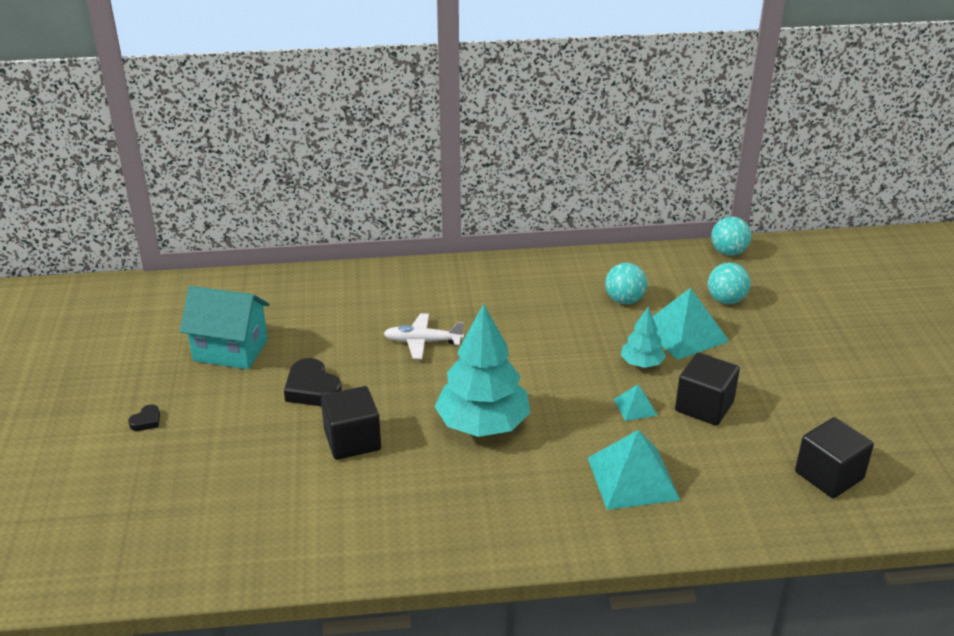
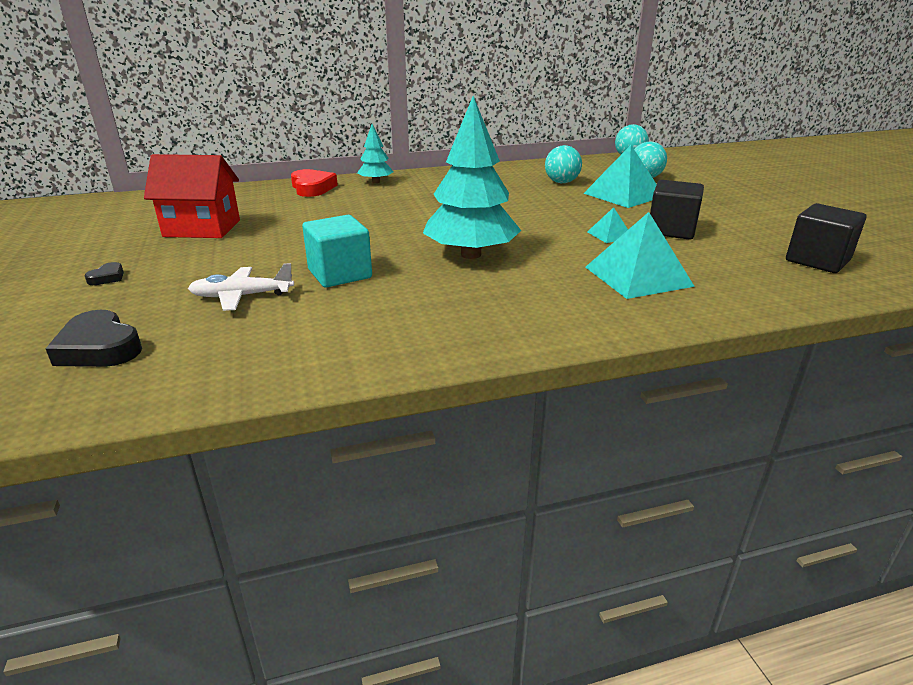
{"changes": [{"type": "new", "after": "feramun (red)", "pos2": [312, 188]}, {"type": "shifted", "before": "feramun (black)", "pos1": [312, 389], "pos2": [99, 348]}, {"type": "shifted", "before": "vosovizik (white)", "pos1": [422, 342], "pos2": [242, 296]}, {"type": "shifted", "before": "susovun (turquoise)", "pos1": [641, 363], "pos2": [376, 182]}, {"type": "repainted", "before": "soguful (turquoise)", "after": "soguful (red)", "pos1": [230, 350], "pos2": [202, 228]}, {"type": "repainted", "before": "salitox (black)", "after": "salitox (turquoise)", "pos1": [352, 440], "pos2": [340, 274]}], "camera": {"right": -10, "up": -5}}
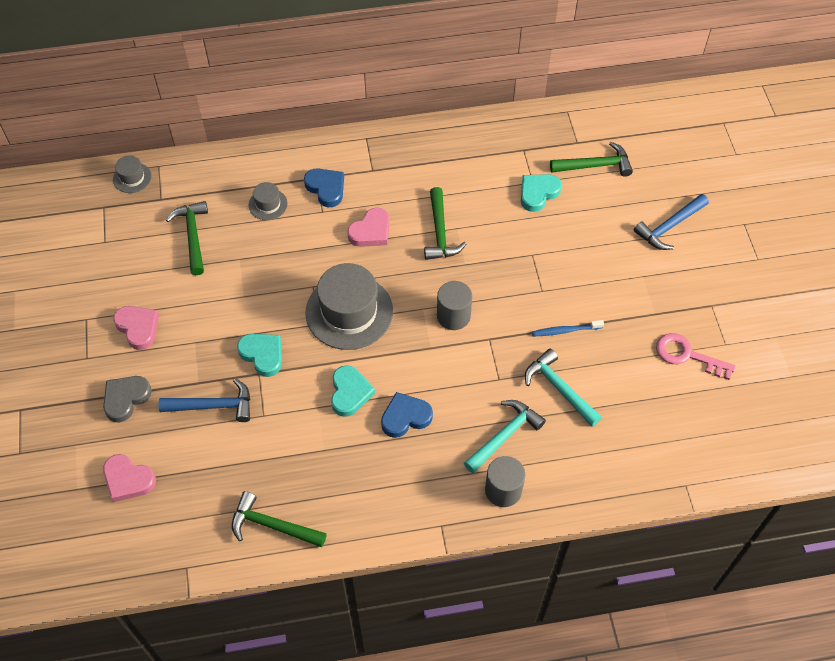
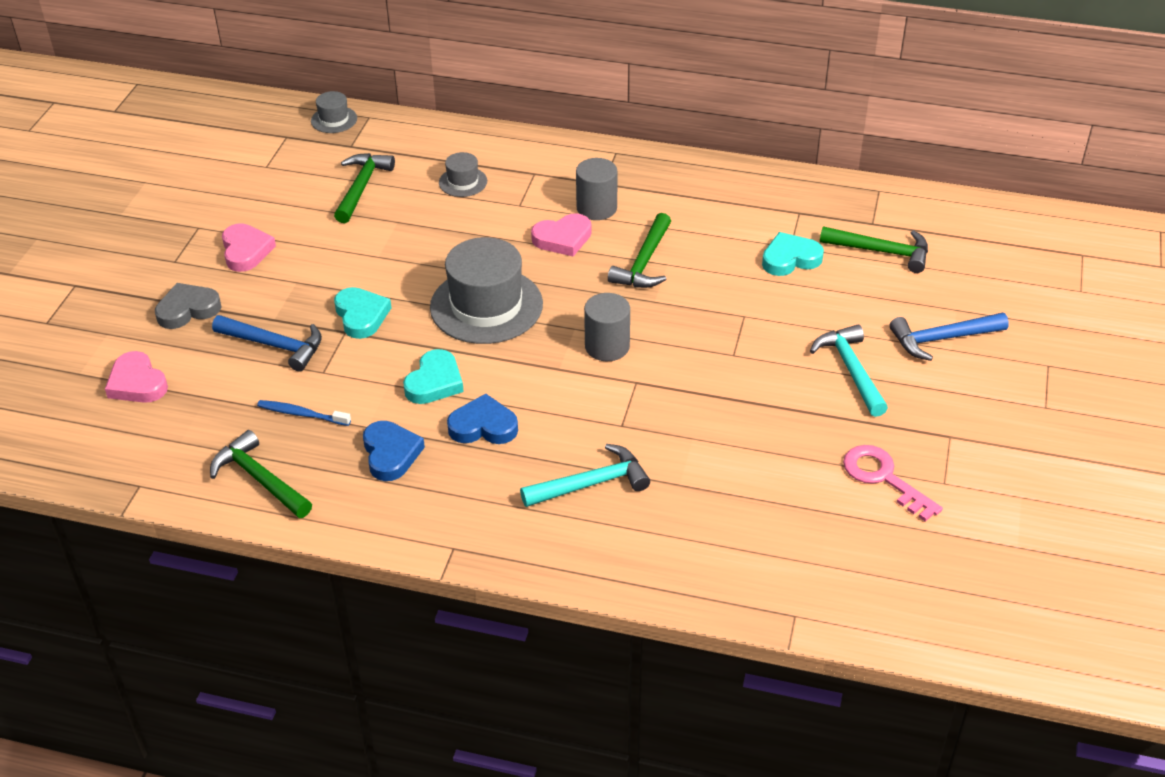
{"changes": [{"type": "shifted", "before": "feramun (blue)", "pos1": [326, 188], "pos2": [391, 454]}, {"type": "shifted", "before": "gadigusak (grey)", "pos1": [503, 490], "pos2": [596, 208]}, {"type": "shifted", "before": "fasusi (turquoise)", "pos1": [559, 388], "pos2": [851, 370]}, {"type": "shifted", "before": "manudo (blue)", "pos1": [565, 330], "pos2": [302, 414]}], "camera": {"right": 25, "up": -15}}
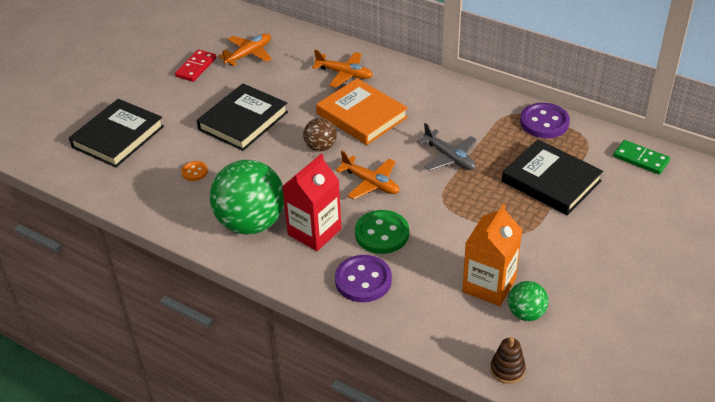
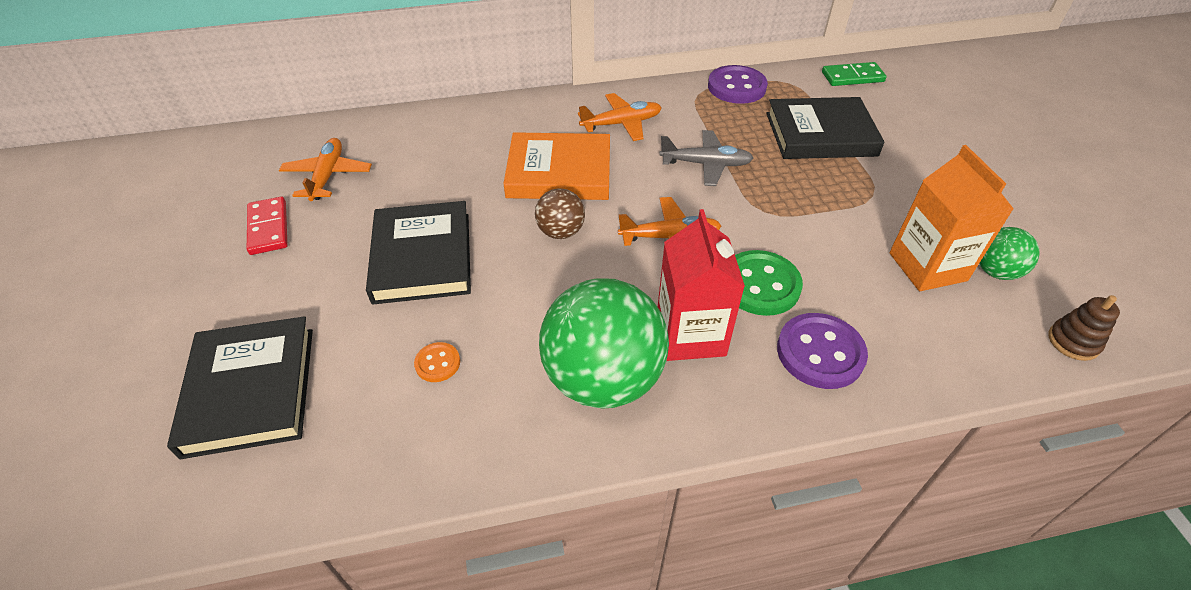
{"changes": [{"type": "shifted", "before": "vosovizik (orange)", "pos1": [344, 74], "pos2": [622, 123]}], "camera": {"right": -45, "up": 5}}
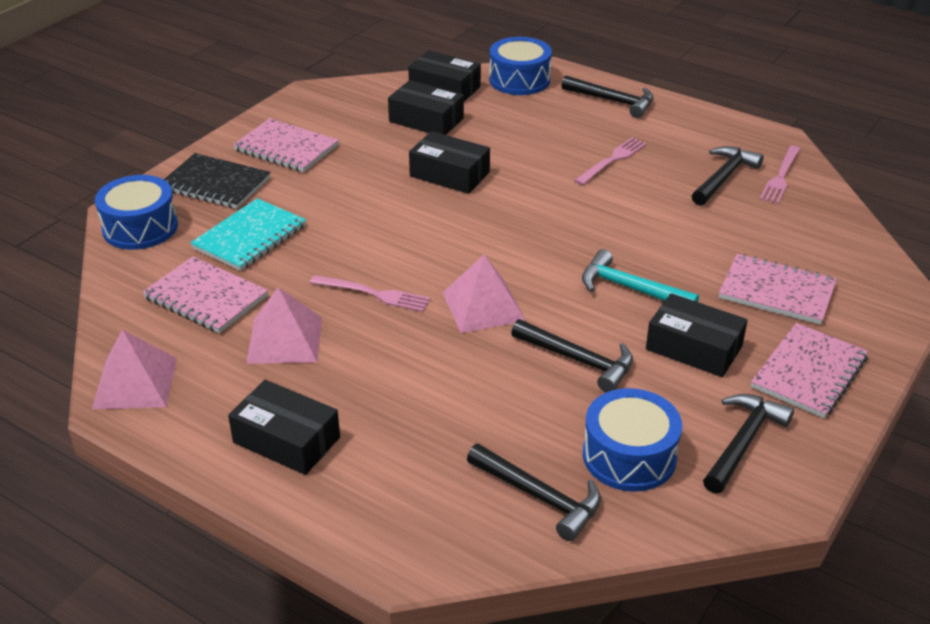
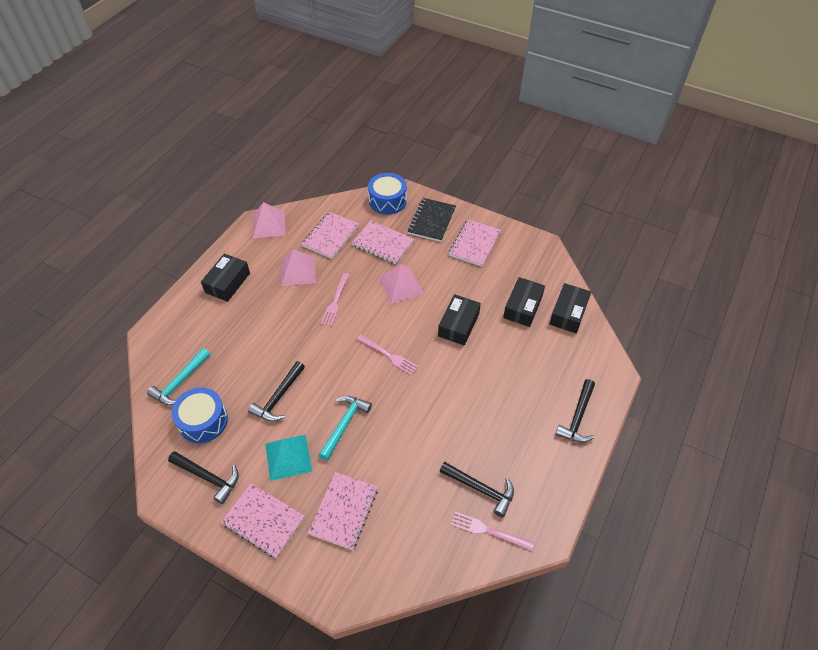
{"changes": [{"type": "gone", "before": "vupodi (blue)", "pos1": [519, 80]}, {"type": "shifted", "before": "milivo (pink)", "pos1": [483, 306], "pos2": [401, 286]}, {"type": "shifted", "before": "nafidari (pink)", "pos1": [612, 160], "pos2": [389, 355]}, {"type": "swapped", "before": "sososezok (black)", "after": "milivo (turquoise)", "pos1": [693, 348], "pos2": [288, 457]}, {"type": "repainted", "before": "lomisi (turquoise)", "after": "lomisi (pink)", "pos1": [250, 237], "pos2": [383, 243]}, {"type": "repainted", "before": "fasusi (black)", "after": "fasusi (turquoise)", "pos1": [540, 497], "pos2": [180, 382]}], "camera": {"right": 85, "up": 15}}
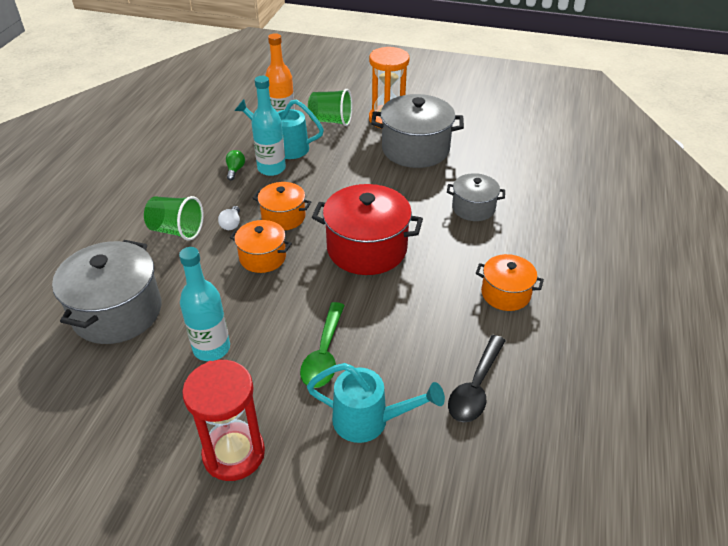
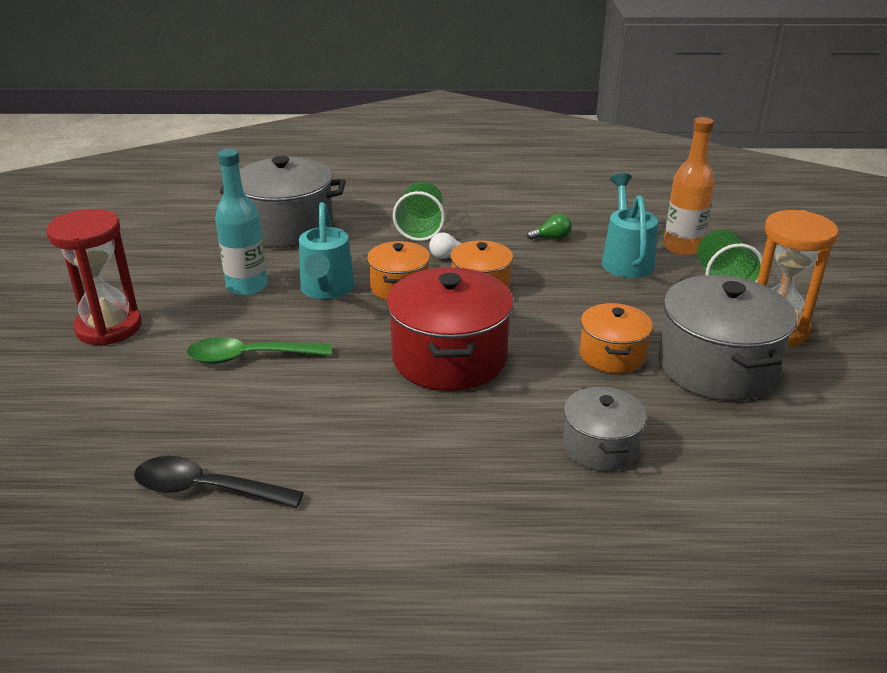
{"changes": [{"type": "gone", "before": "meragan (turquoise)", "pos1": [271, 168]}, {"type": "shifted", "before": "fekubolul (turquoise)", "pos1": [369, 421], "pos2": [326, 290]}, {"type": "shifted", "before": "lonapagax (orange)", "pos1": [505, 293], "pos2": [612, 355]}], "camera": {"right": 75, "up": -10}}
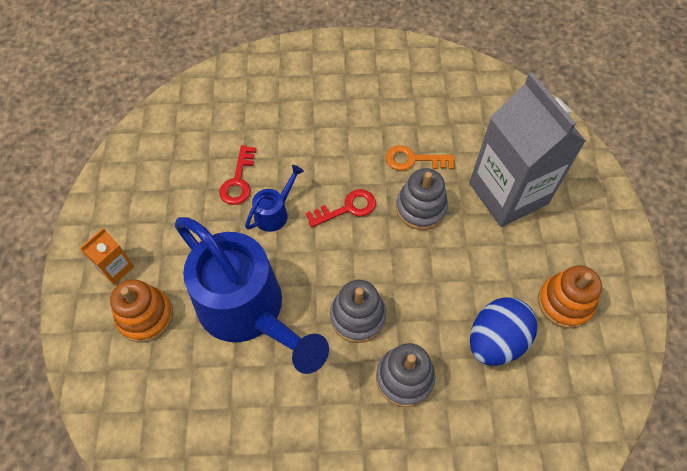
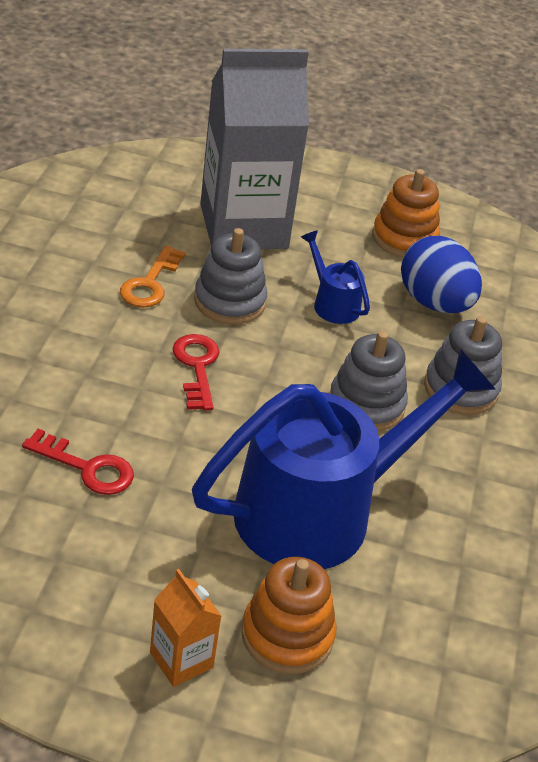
{"changes": [{"type": "shifted", "before": "fekubolul (blue)", "pos1": [275, 212], "pos2": [332, 303]}], "camera": {"right": -80, "up": -20}}
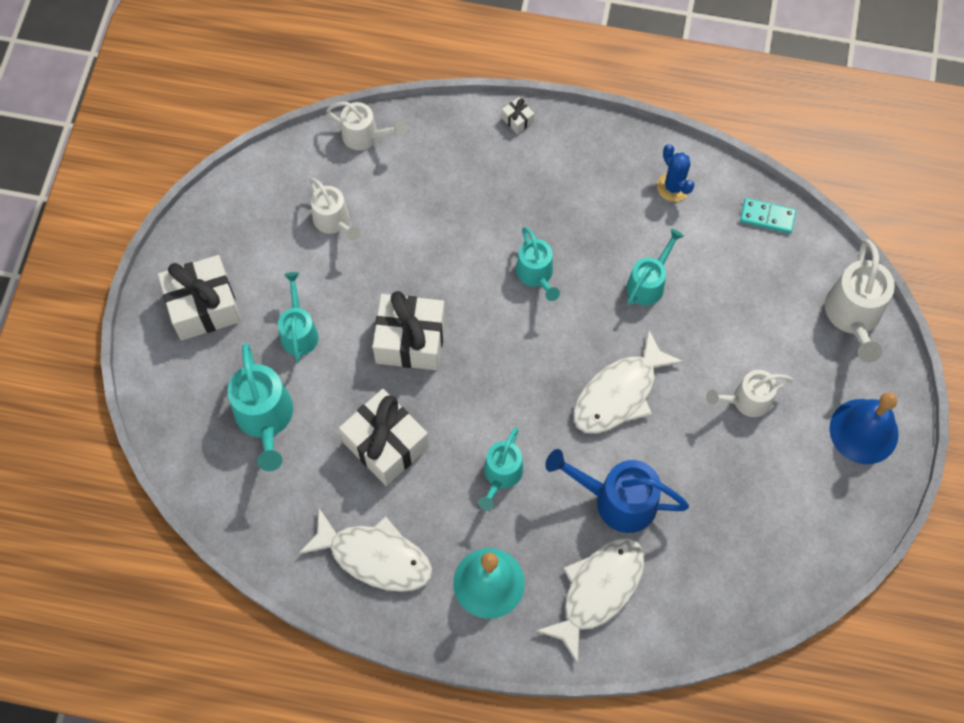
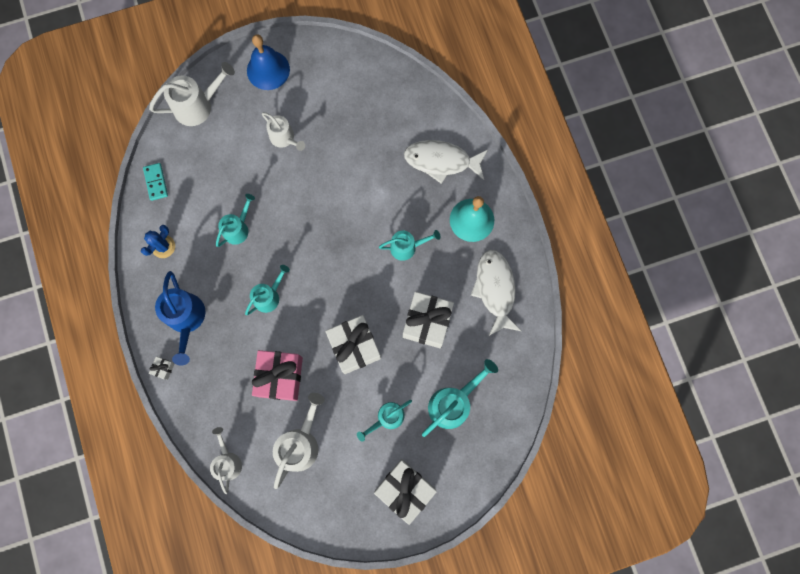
{"changes": [{"type": "gone", "before": "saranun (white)", "pos1": [619, 393]}, {"type": "new", "after": "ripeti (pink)", "pos2": [280, 377]}, {"type": "shifted", "before": "fekubolul (blue)", "pos1": [616, 500], "pos2": [186, 320]}, {"type": "rotated", "before": "fekubolul (turquoise)", "pos1": [648, 283], "pos2": [238, 228], "turn": 120}, {"type": "scaled", "before": "fekubolul (white)", "pos1": [334, 222], "pos2": [301, 443], "scale": 1.54}], "camera": {"right": -120, "up": 10}}
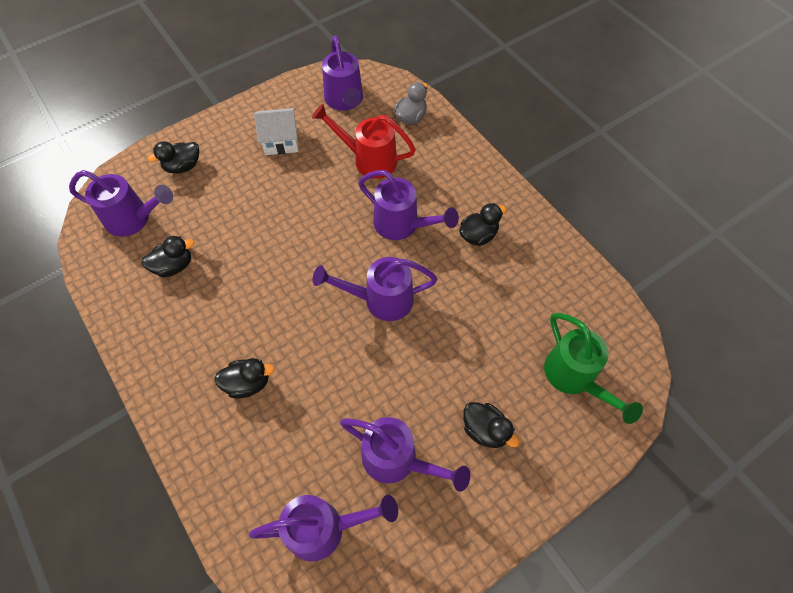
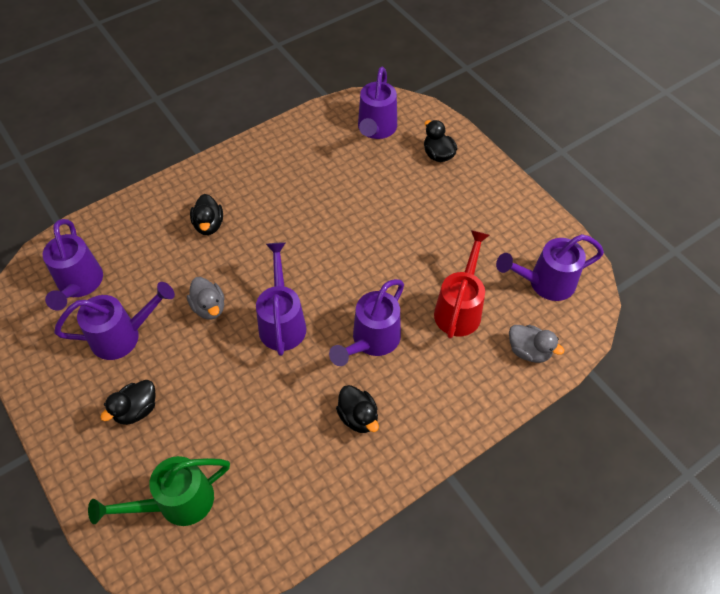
{"changes": [{"type": "gone", "before": "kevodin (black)", "pos1": [174, 266]}, {"type": "gone", "before": "soguful (white)", "pos1": [281, 141]}, {"type": "new", "after": "kevodin (grey)", "pos2": [209, 307]}, {"type": "rotated", "before": "fekubolul (purple)", "pos1": [397, 460], "pos2": [123, 336], "turn": -135}], "camera": {"right": 90, "up": -5}}
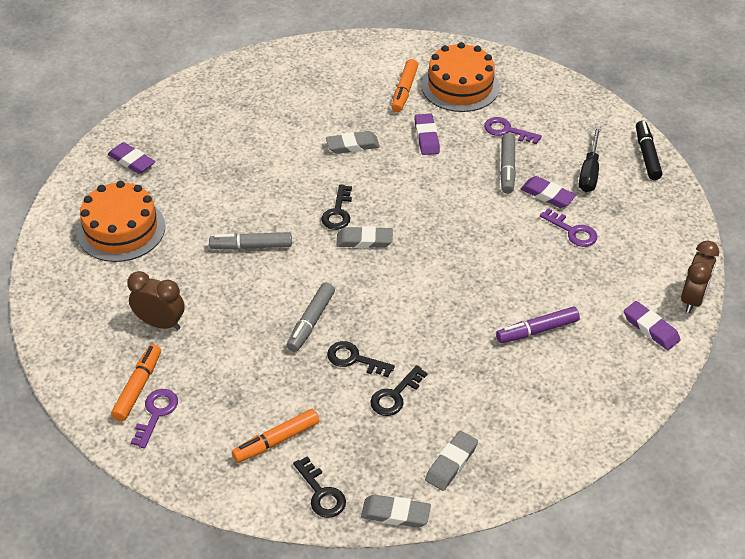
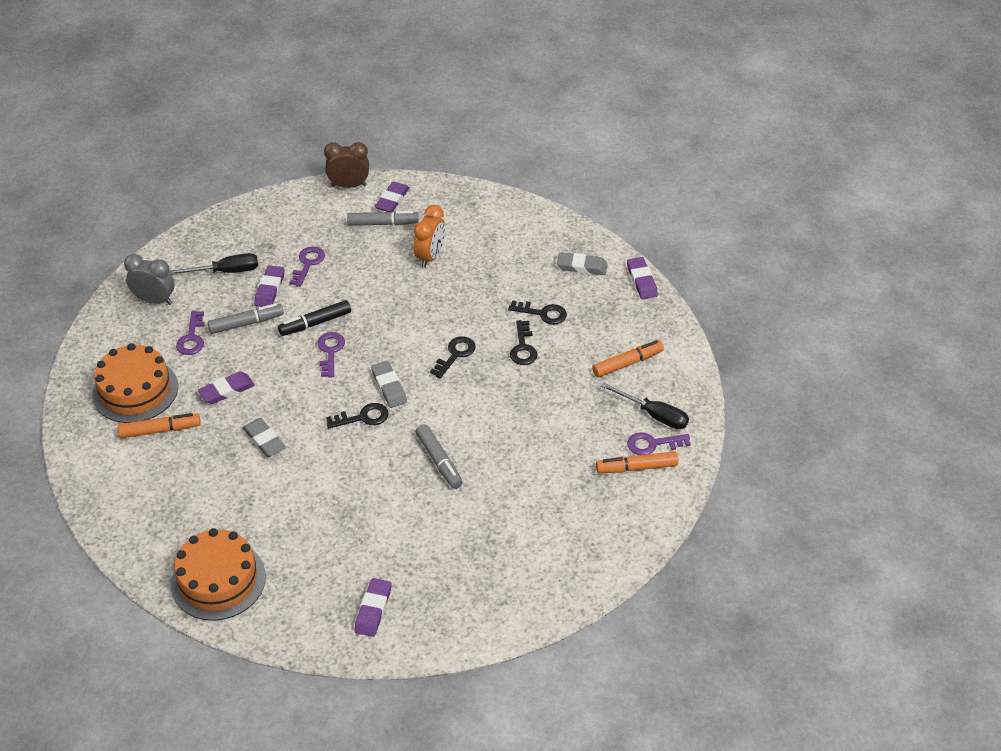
{"changes": [{"type": "gone", "before": "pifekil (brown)", "pos1": [160, 323]}, {"type": "new", "after": "pifekil (grey)", "pos2": [155, 300]}, {"type": "new", "after": "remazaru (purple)", "pos2": [330, 351]}, {"type": "new", "after": "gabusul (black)", "pos2": [654, 415]}, {"type": "shifted", "before": "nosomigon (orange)", "pos1": [121, 229], "pos2": [218, 580]}, {"type": "shifted", "before": "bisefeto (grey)", "pos1": [311, 322], "pos2": [383, 223]}, {"type": "shifted", "before": "remazaru (black)", "pos1": [321, 493], "pos2": [455, 354]}, {"type": "shifted", "before": "bisefeto (black)", "pos1": [647, 155], "pos2": [315, 323]}, {"type": "swapped", "before": "bisefeto (purple)", "after": "pifekil (orange)", "pos1": [537, 330], "pos2": [430, 256]}, {"type": "repainted", "before": "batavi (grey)", "after": "batavi (purple)", "pos1": [395, 514], "pos2": [641, 281]}, {"type": "rotated", "before": "bisefeto (orange)", "pos1": [276, 441], "pos2": [627, 363], "turn": -60}], "camera": {"right": -115, "up": 0}}
